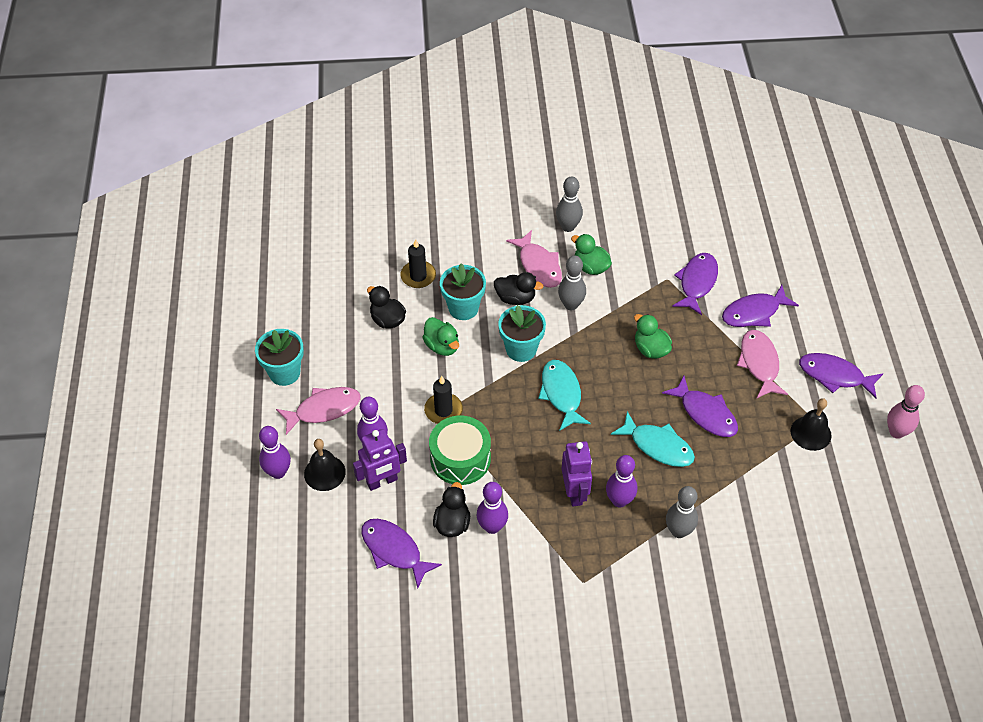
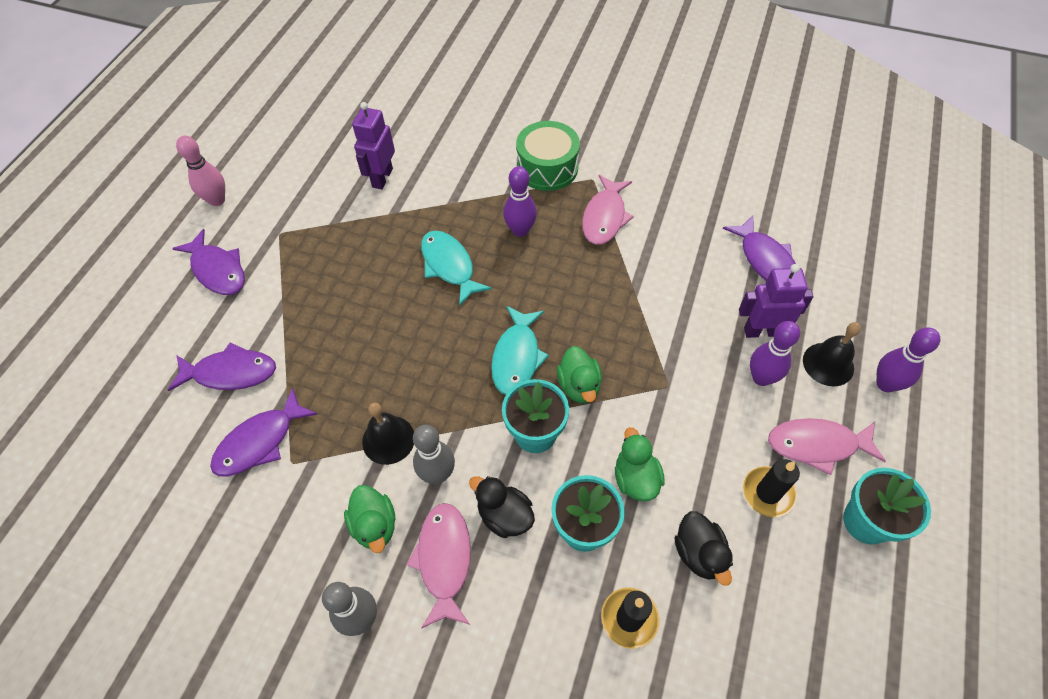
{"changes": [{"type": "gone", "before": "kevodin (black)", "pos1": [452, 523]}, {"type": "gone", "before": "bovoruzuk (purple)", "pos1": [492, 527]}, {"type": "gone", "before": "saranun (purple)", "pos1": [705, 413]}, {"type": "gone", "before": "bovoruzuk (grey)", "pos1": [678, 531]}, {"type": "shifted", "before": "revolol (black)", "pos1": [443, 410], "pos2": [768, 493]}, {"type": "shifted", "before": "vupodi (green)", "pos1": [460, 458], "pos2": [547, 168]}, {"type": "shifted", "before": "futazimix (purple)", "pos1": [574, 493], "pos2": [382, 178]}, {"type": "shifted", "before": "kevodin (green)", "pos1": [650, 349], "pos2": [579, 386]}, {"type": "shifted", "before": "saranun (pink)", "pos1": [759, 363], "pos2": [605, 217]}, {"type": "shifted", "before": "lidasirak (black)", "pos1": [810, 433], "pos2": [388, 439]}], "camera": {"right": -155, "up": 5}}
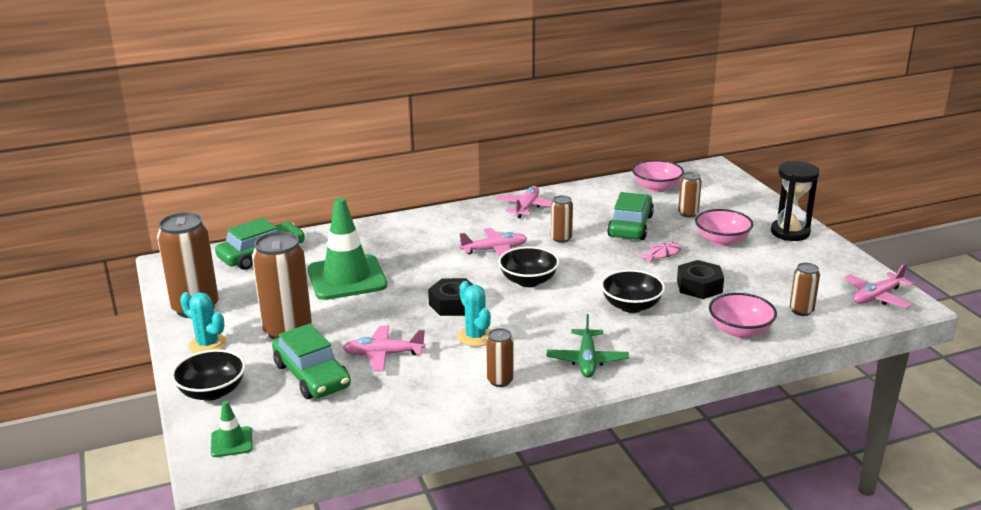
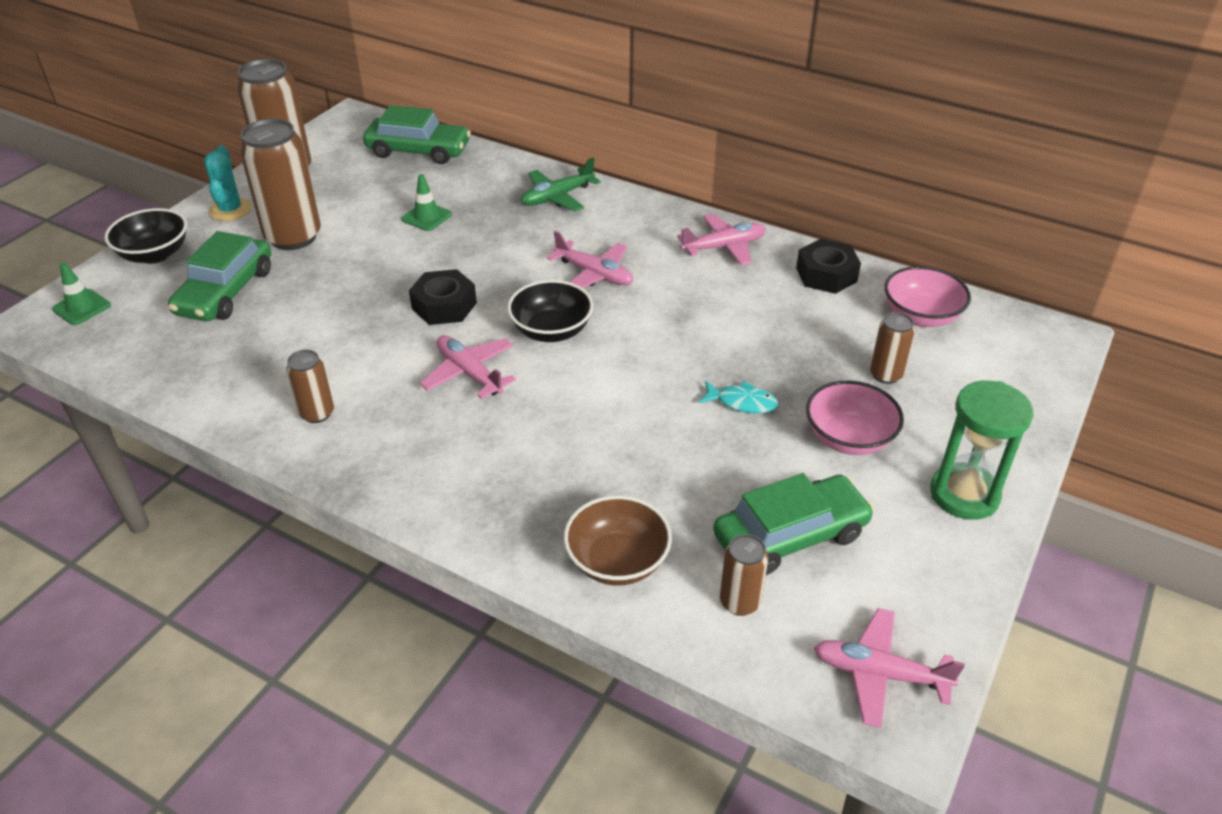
{"changes": [{"type": "gone", "before": "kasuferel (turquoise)", "pos1": [475, 336]}, {"type": "gone", "before": "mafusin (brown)", "pos1": [561, 238]}, {"type": "gone", "before": "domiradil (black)", "pos1": [631, 306]}, {"type": "shifted", "before": "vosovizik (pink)", "pos1": [383, 354], "pos2": [469, 373]}, {"type": "shifted", "before": "vosovizik (green)", "pos1": [587, 360], "pos2": [557, 197]}, {"type": "shifted", "before": "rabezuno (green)", "pos1": [630, 226], "pos2": [790, 536]}, {"type": "shifted", "before": "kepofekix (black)", "pos1": [699, 286], "pos2": [826, 275]}, {"type": "repainted", "before": "saranun (pink)", "after": "saranun (turquoise)", "pos1": [662, 254], "pos2": [742, 402]}, {"type": "repainted", "before": "domiradil (pink)", "after": "domiradil (brown)", "pos1": [740, 331], "pos2": [617, 561]}, {"type": "repainted", "before": "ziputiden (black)", "after": "ziputiden (green)", "pos1": [790, 232], "pos2": [964, 494]}, {"type": "scaled", "before": "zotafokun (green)", "pos1": [347, 278], "pos2": [426, 217], "scale": 0.44}], "camera": {"right": 50, "up": 15}}
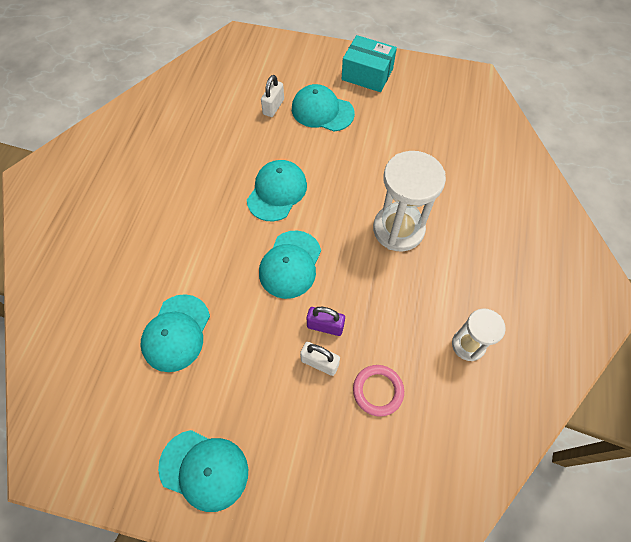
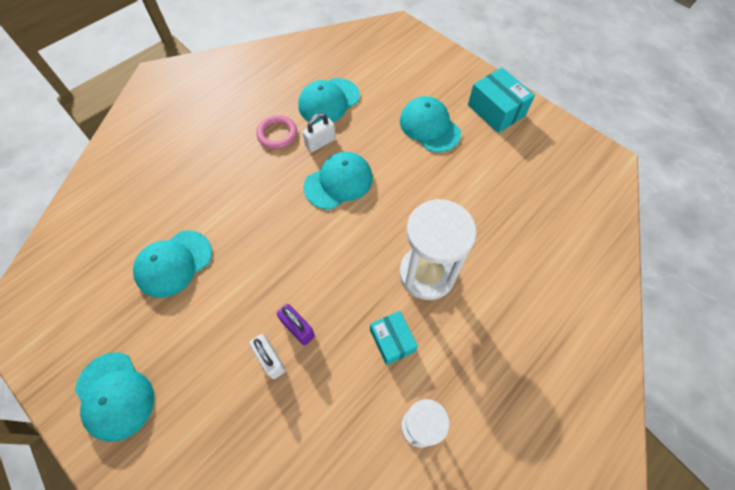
{"changes": [{"type": "new", "after": "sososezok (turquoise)", "pos2": [392, 340]}, {"type": "shifted", "before": "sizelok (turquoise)", "pos1": [290, 264], "pos2": [328, 101]}, {"type": "shifted", "before": "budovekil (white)", "pos1": [273, 107], "pos2": [320, 143]}, {"type": "shifted", "before": "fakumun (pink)", "pos1": [378, 391], "pos2": [277, 134]}], "camera": {"right": 30, "up": 0}}
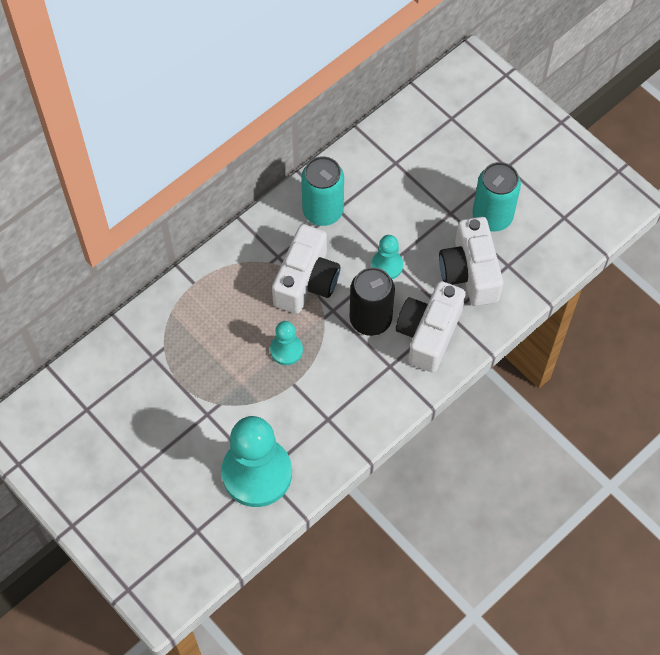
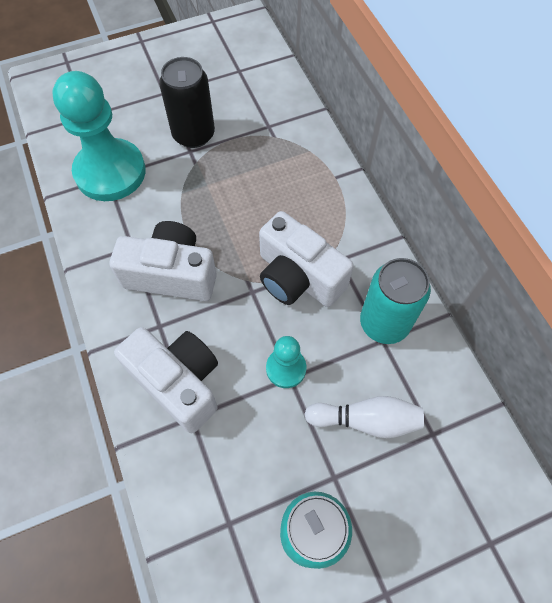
{"changes": [{"type": "gone", "before": "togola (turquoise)", "pos1": [286, 350]}, {"type": "new", "after": "bovoruzuk (white)", "pos2": [366, 420]}, {"type": "shifted", "before": "mafusin (black)", "pos1": [370, 319], "pos2": [193, 134]}, {"type": "shifted", "before": "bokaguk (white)", "pos1": [470, 272], "pos2": [171, 274]}], "camera": {"right": 110, "up": 0}}
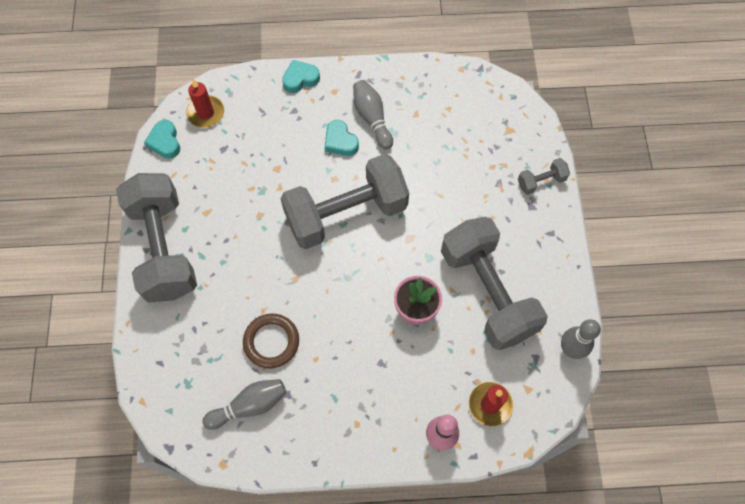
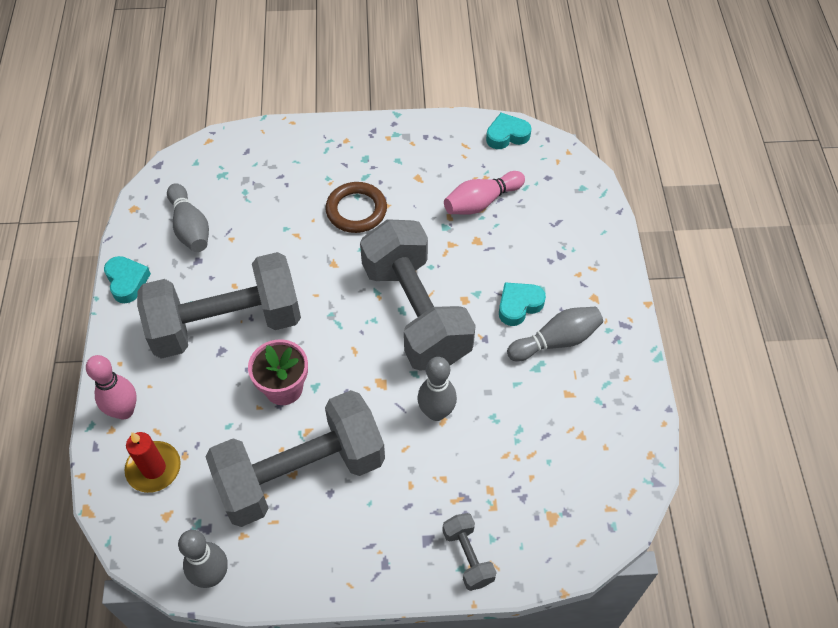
{"changes": [{"type": "gone", "before": "revolol (red)", "pos1": [206, 113]}, {"type": "new", "after": "bovoruzuk (grey)", "pos2": [436, 412]}, {"type": "new", "after": "bovoruzuk (pink)", "pos2": [481, 202]}, {"type": "shifted", "before": "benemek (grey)", "pos1": [164, 248], "pos2": [226, 324]}, {"type": "shifted", "before": "fakumun (brown)", "pos1": [271, 342], "pos2": [356, 210]}, {"type": "shifted", "before": "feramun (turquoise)", "pos1": [300, 79], "pos2": [127, 281]}], "camera": {"right": 90, "up": -10}}
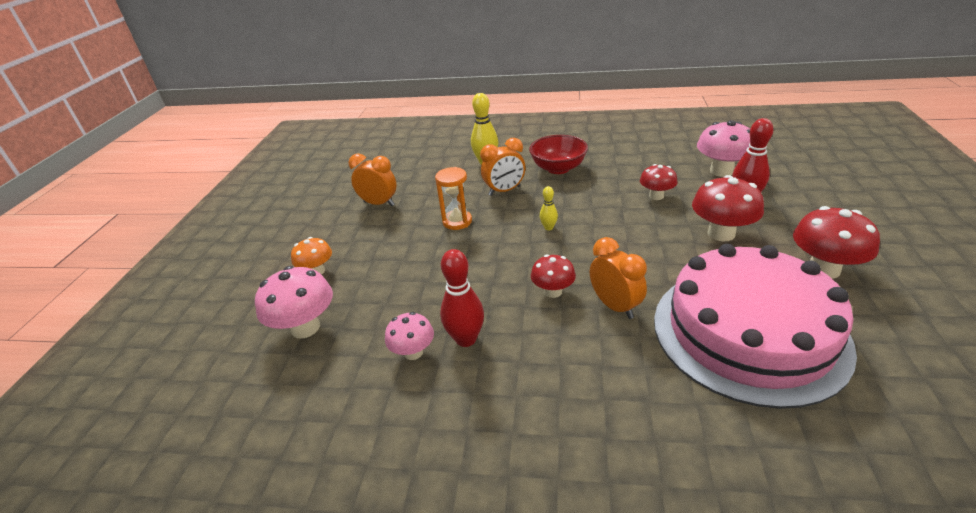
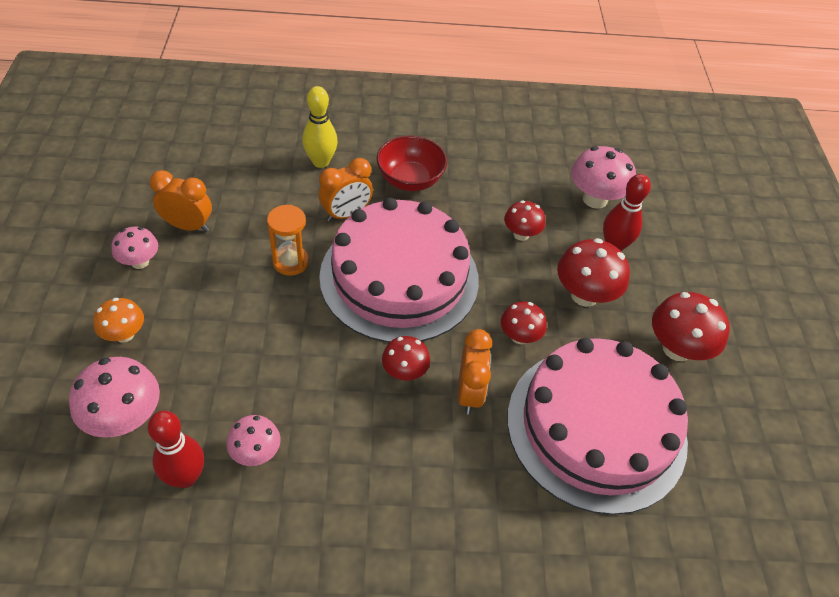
{"changes": [{"type": "new", "after": "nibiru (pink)", "pos2": [140, 262]}, {"type": "new", "after": "nibiru (red)", "pos2": [519, 336]}, {"type": "shifted", "before": "bovoruzuk (red)", "pos1": [466, 339], "pos2": [186, 477]}, {"type": "swapped", "before": "bovoruzuk (yellow)", "after": "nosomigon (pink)", "pos1": [548, 227], "pos2": [399, 277]}, {"type": "rotated", "before": "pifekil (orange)", "pos1": [615, 306], "pos2": [469, 393], "turn": 45}], "camera": {"right": -15, "up": 15}}
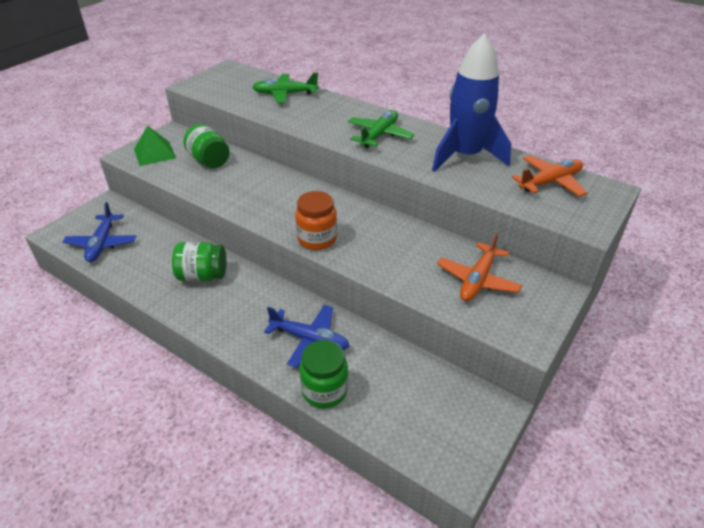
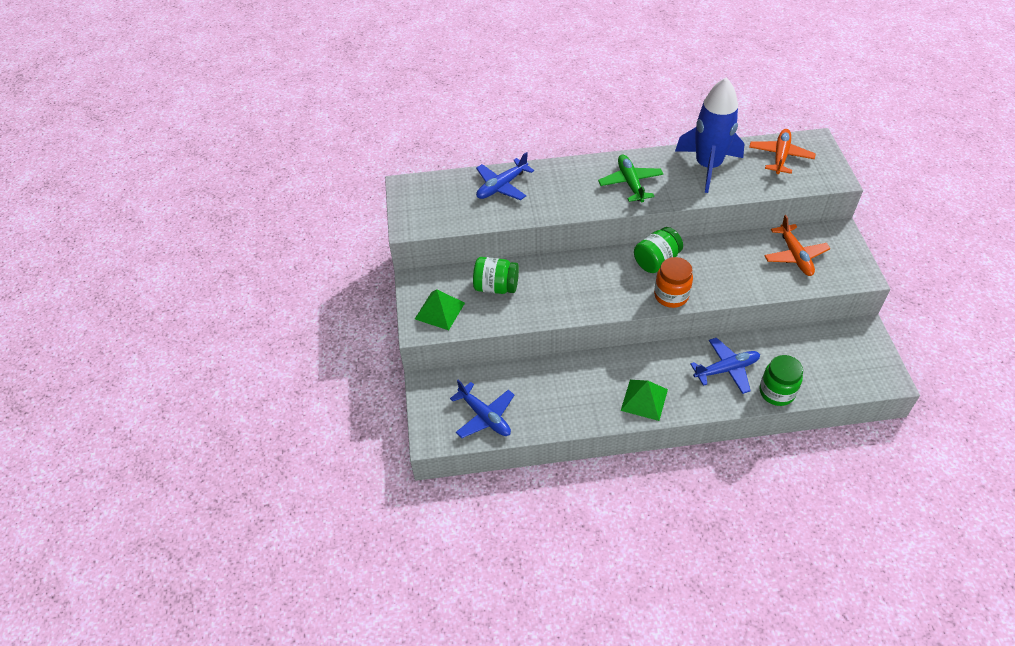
{"changes": [{"type": "new", "after": "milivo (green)", "pos2": [644, 399]}, {"type": "shifted", "before": "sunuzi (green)", "pos1": [202, 275], "pos2": [656, 261]}, {"type": "repainted", "before": "vosovizik (green)", "after": "vosovizik (blue)", "pos1": [285, 94], "pos2": [502, 186]}], "camera": {"right": -40, "up": 10}}
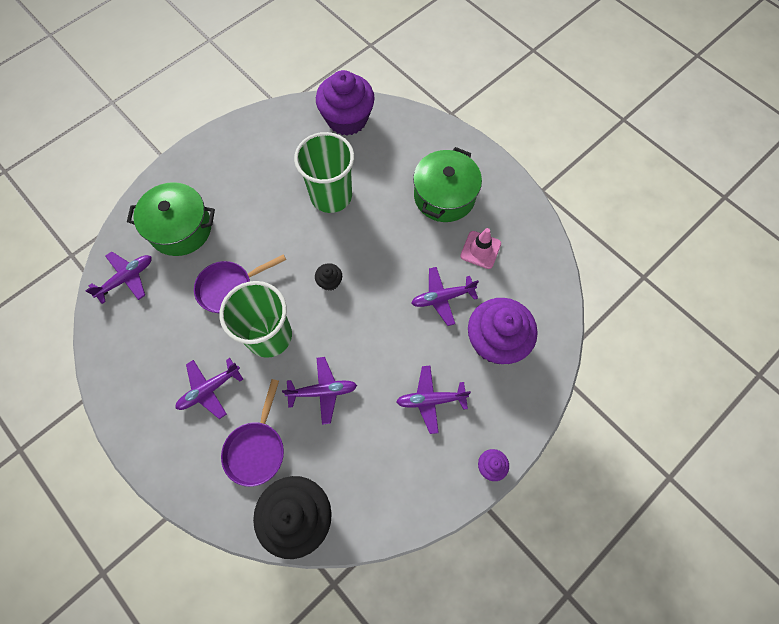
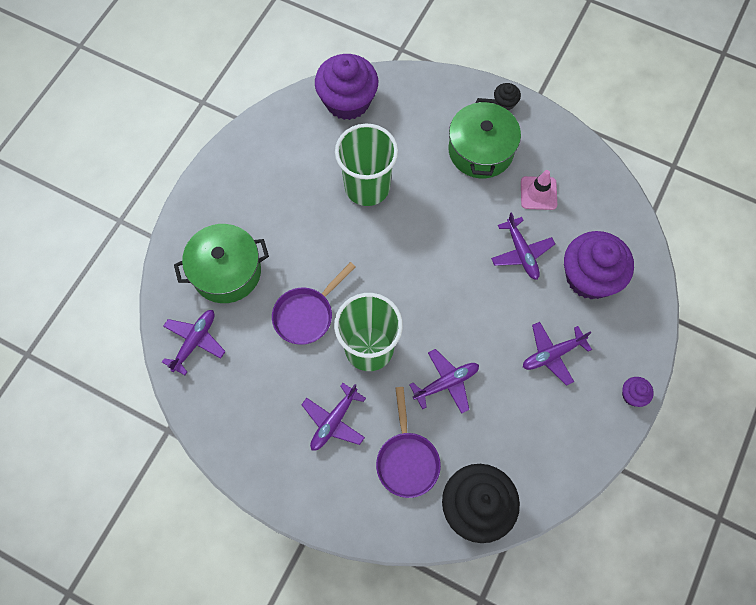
{"changes": [{"type": "shifted", "before": "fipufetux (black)", "pos1": [330, 282], "pos2": [505, 103]}, {"type": "rotated", "before": "vosovizik (purple)", "pos1": [442, 298], "pos2": [521, 253], "turn": -75}], "camera": {"right": -20, "up": 0}}
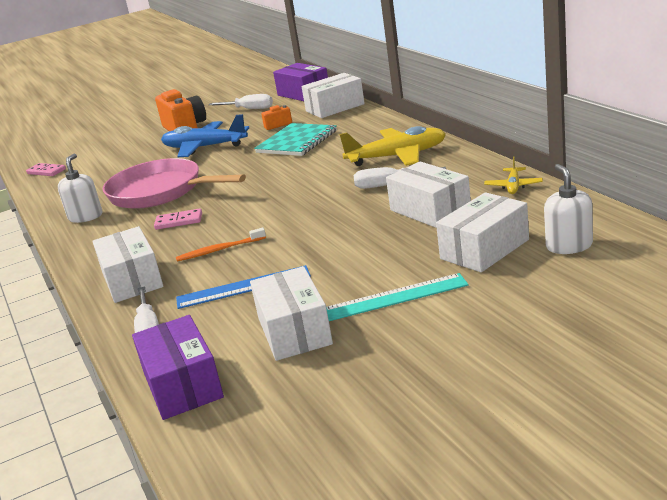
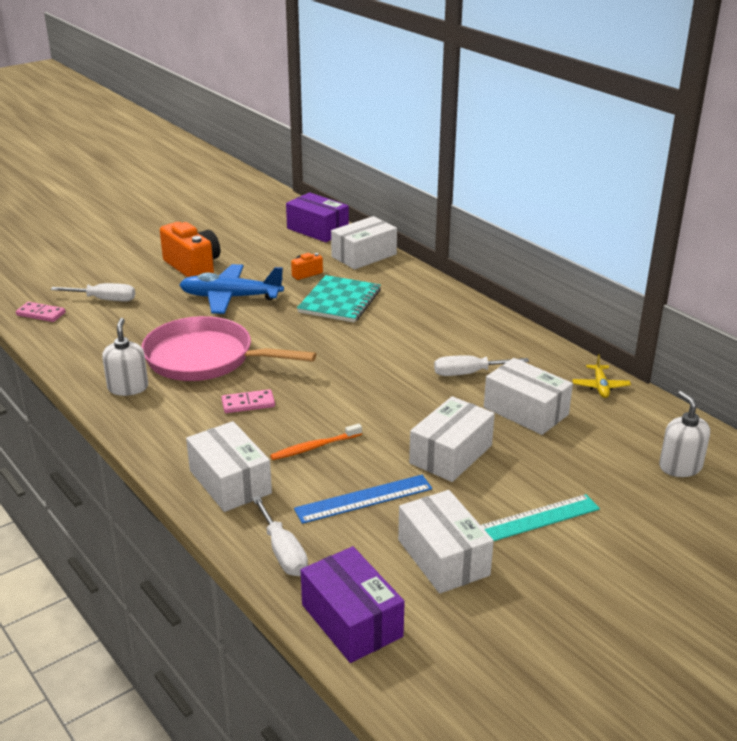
{"changes": [{"type": "gone", "before": "vosovizik (yellow)", "pos1": [397, 156]}, {"type": "shifted", "before": "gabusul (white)", "pos1": [249, 109], "pos2": [104, 300]}, {"type": "shifted", "before": "sososezok (white)", "pos1": [484, 249], "pos2": [451, 454]}], "camera": {"right": -15, "up": 5}}
